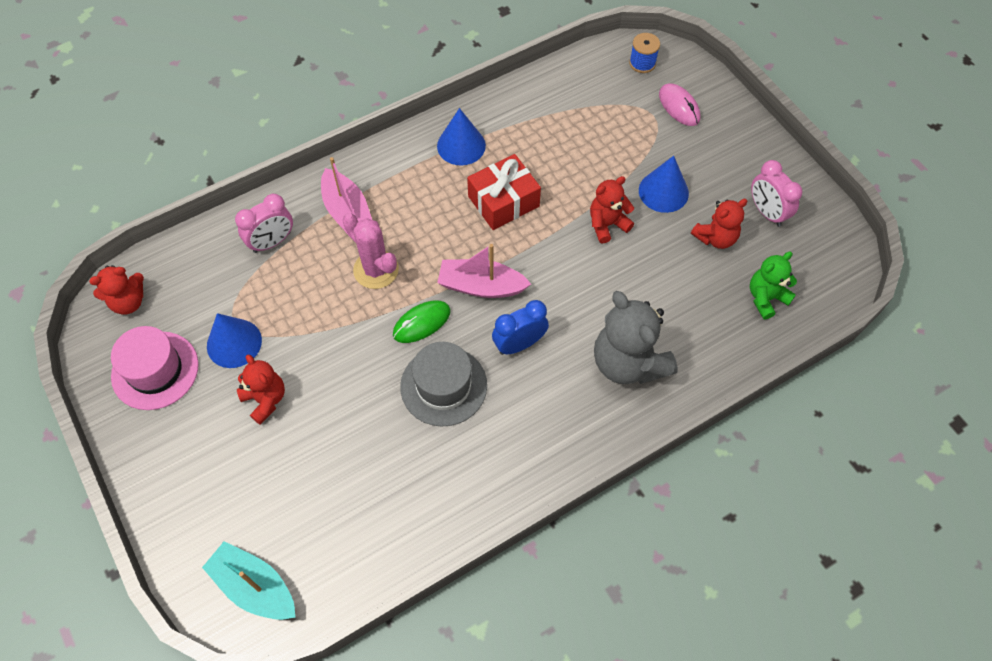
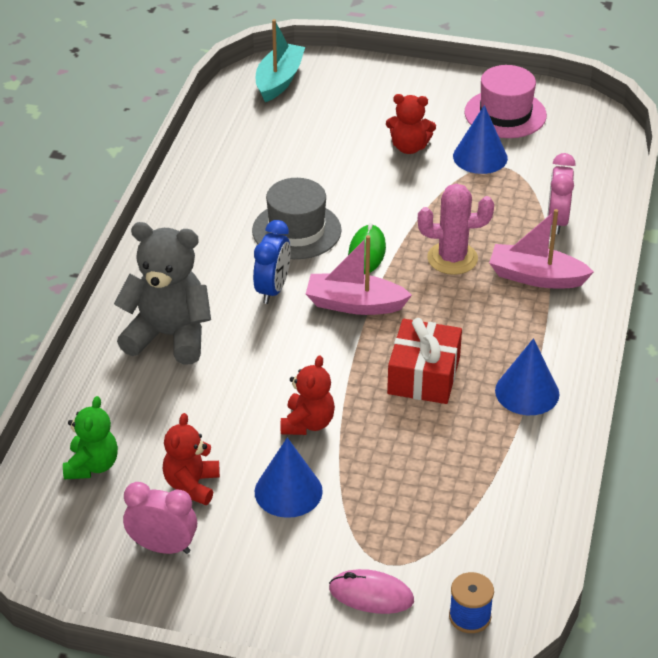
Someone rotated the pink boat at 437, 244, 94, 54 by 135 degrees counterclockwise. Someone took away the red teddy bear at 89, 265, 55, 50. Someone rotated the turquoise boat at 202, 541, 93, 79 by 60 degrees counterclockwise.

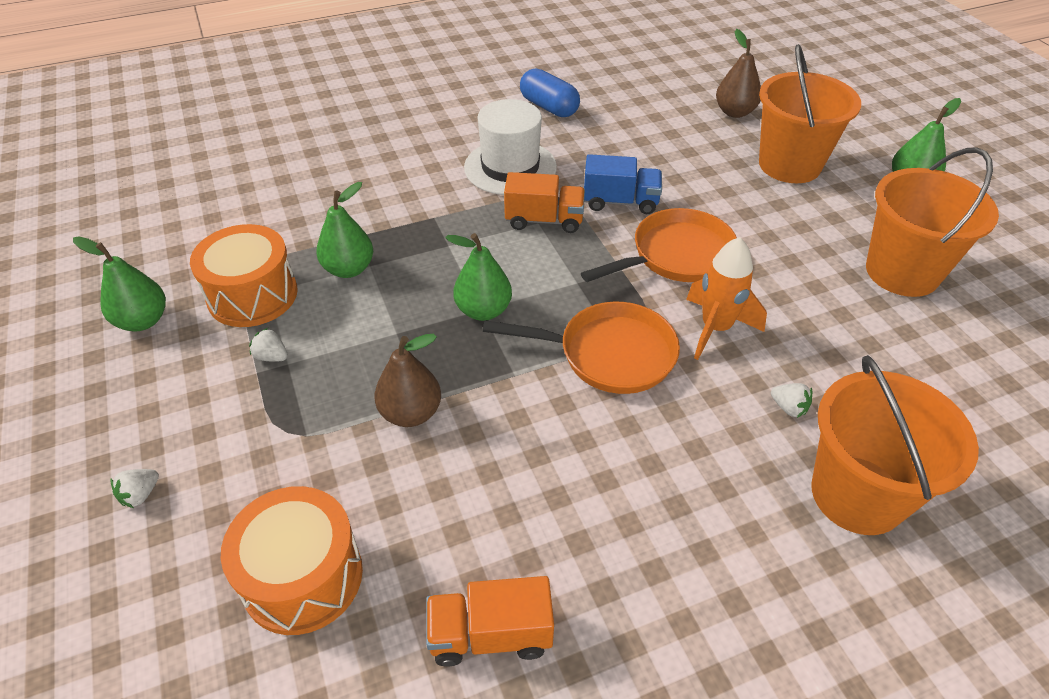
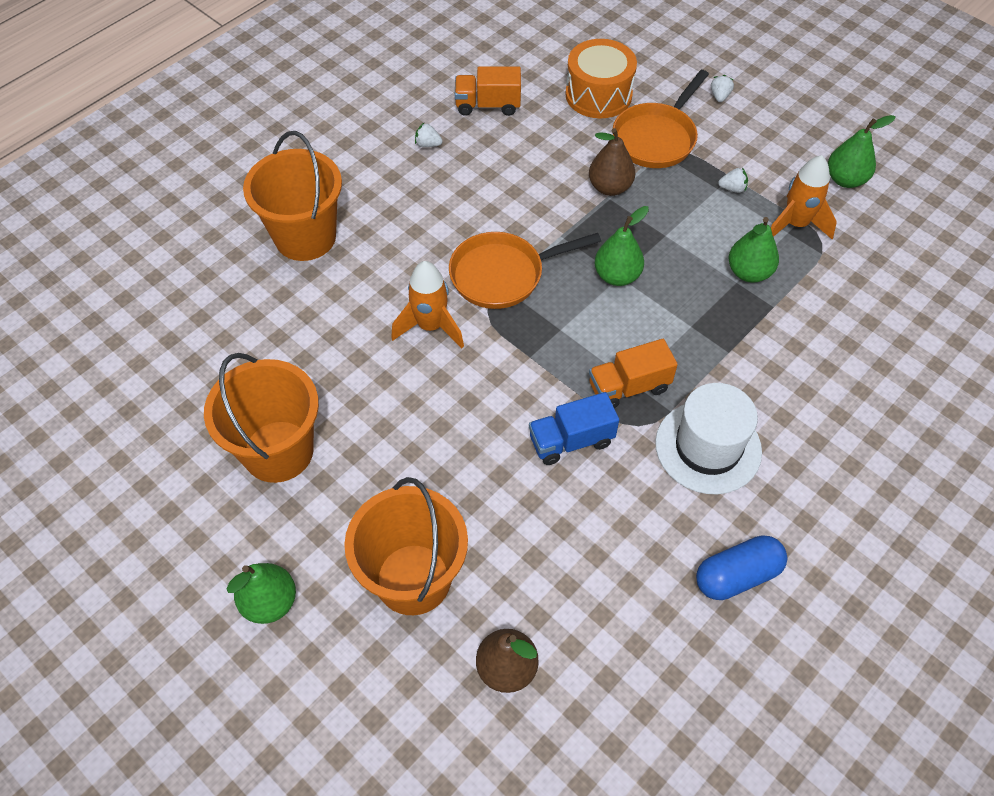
Someone rotated the blue capsule at 520, 68, 60, 49 by 45 degrees counterclockwise. Someone carried the orange pan from 581, 208, 156, 74 to 613, 70, 96, 98. Someone swapped the orange drum at 190, 224, 108, 103 for the orange rocket at 771, 155, 66, 84. Someone carried the white strawberry from 771, 383, 41, 35 to 415, 123, 28, 24. Someone rotated the orange truck at 426, 576, 128, 91 by 150 degrees counterclockwise.

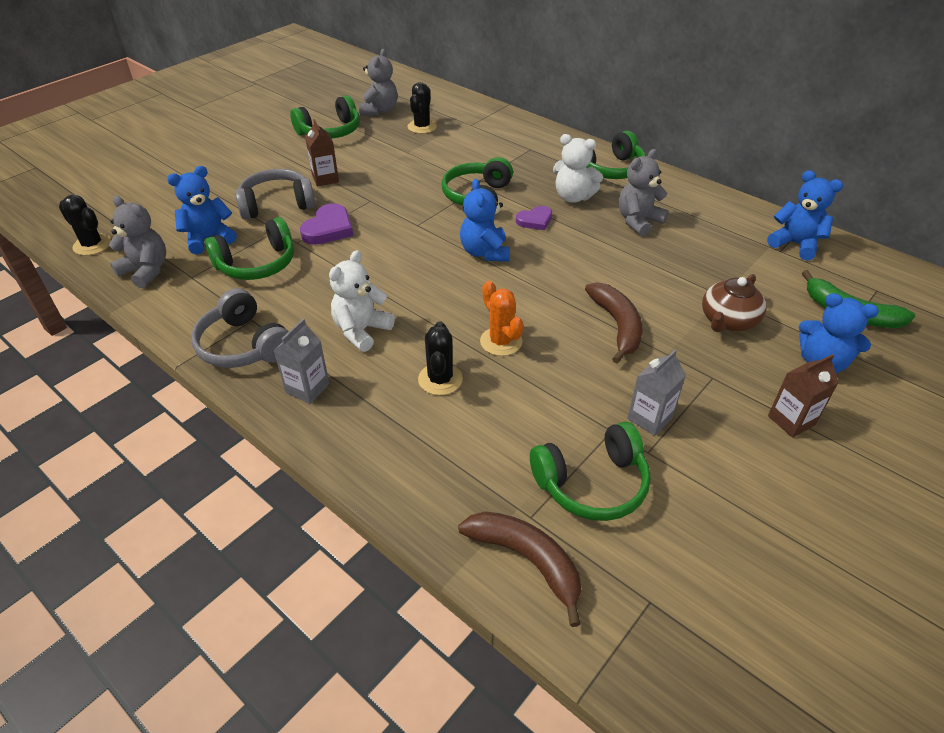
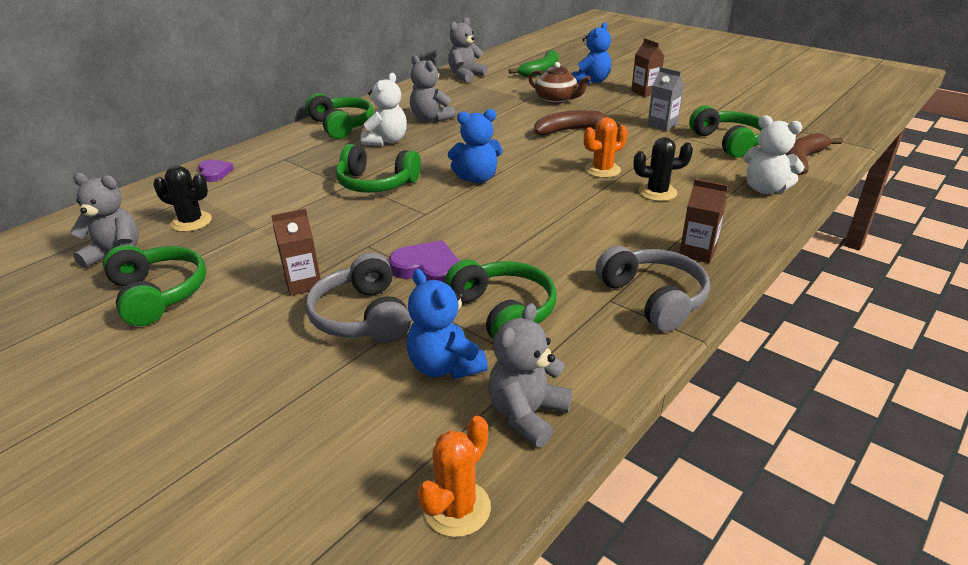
Someone repainted the blue teddy bear at 767, 170, 76, 91, which became the grey teddy bear at 448, 17, 39, 65. Someone repainted the black cactus at 59, 195, 52, 61, which became the orange cactus at 417, 416, 74, 121. Someone carried the purple heart from 516, 206, 36, 24 to 198, 159, 36, 23. Someone carried the white teddy bear from 329, 250, 66, 102 to 743, 115, 61, 79. Someone rotated the grey headphones at 191, 288, 98, 80 by 75 degrees counterclockwise. Someone repainted the grey carton at 273, 318, 56, 86, which became the brown carton at 679, 179, 49, 84.

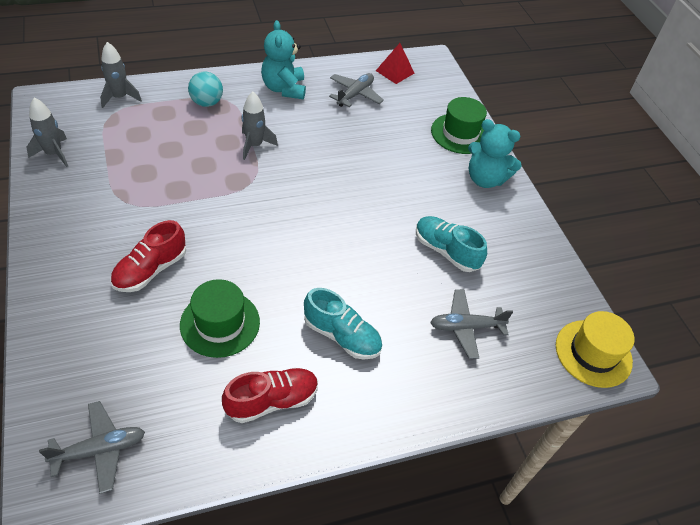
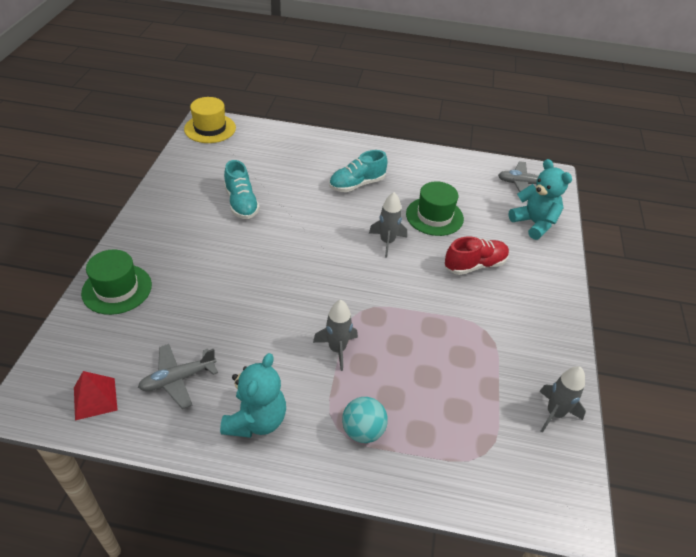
Someone carried the grey rocket from 100, 42, 42, 66 to 369, 192, 38, 66. Someone carried the turquoise teddy bear from 468, 119, 54, 69 to 508, 159, 64, 81. Someone rotated the turquoise shoe at 304, 288, 78, 72 by 90 degrees counterclockwise. Someone took away the grey plane at 430, 289, 83, 70. Someone took away the red shoe at 222, 368, 96, 55.

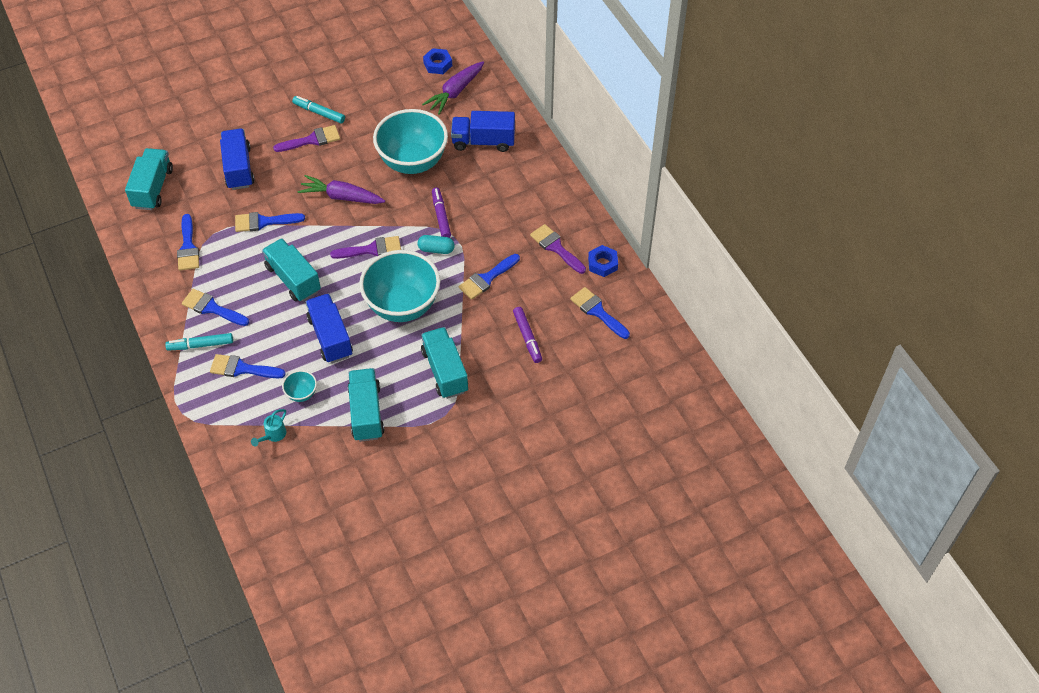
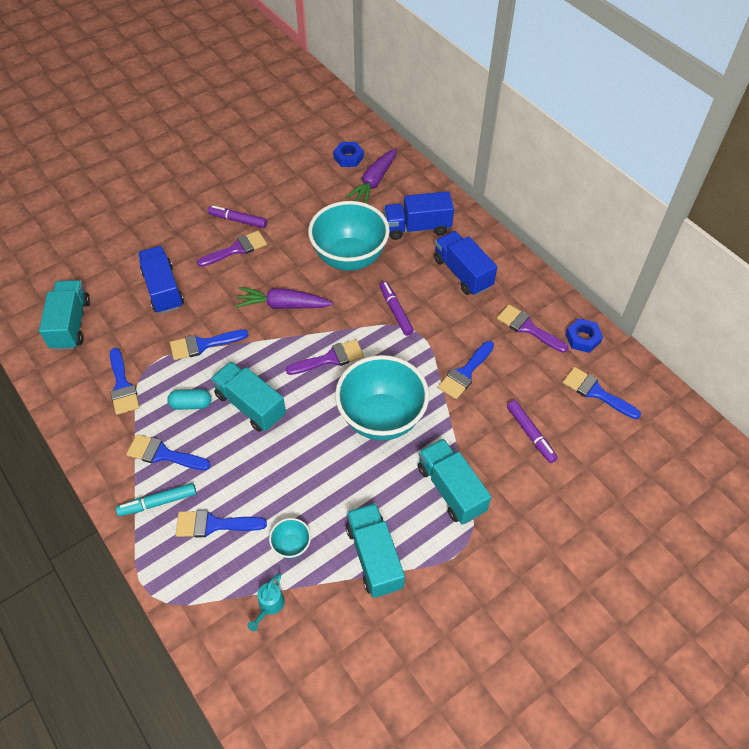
Someone repainted the turquoise marker at 292, 96, 53, 27, which became the purple marker at 208, 205, 59, 23. Someone carried the turquoise capsule from 418, 235, 37, 19 to 167, 389, 44, 21. Someone carried the blue truck from 306, 294, 47, 69 to 434, 231, 63, 65.

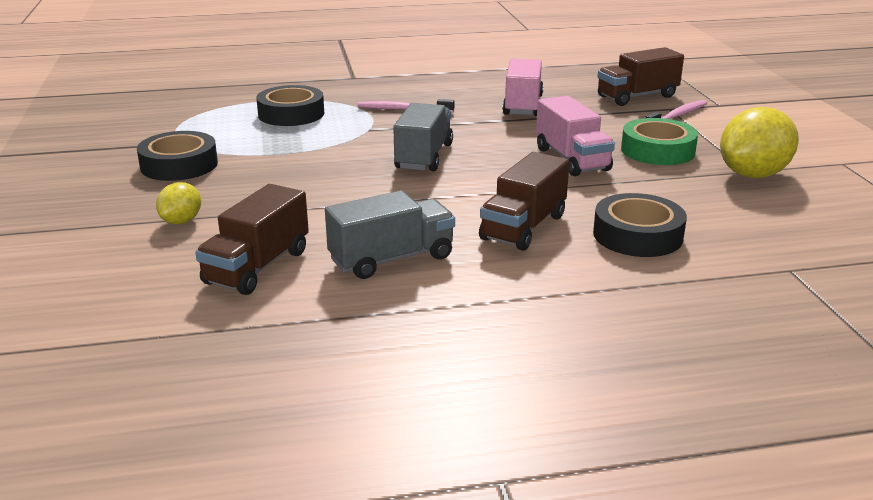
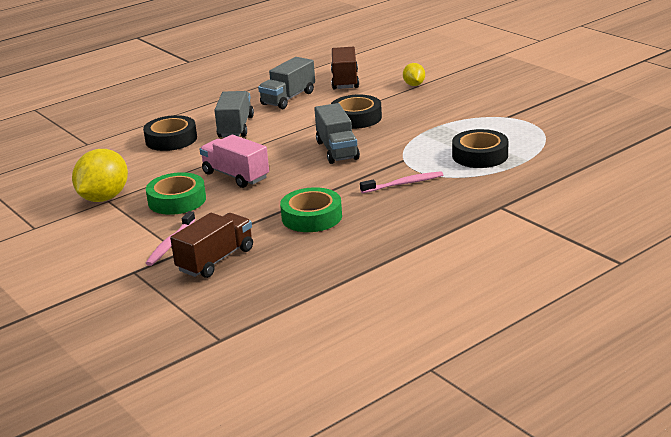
Someone swapped the pink truck at 503, 59, 41, 57 for the green tape at 280, 187, 62, 45. Someone carried the black tape from 137, 131, 81, 50 to 331, 95, 51, 34. Someone repainted the brown truck at 479, 152, 91, 99, which became the grey truck at 214, 91, 40, 46.

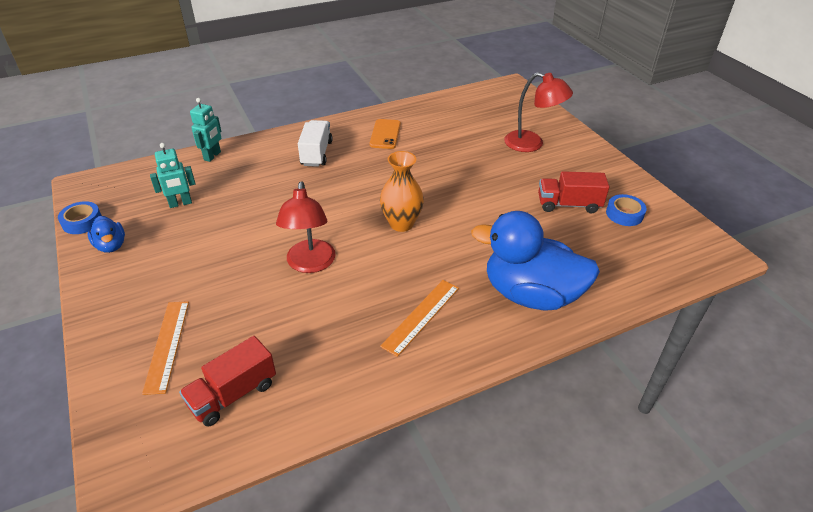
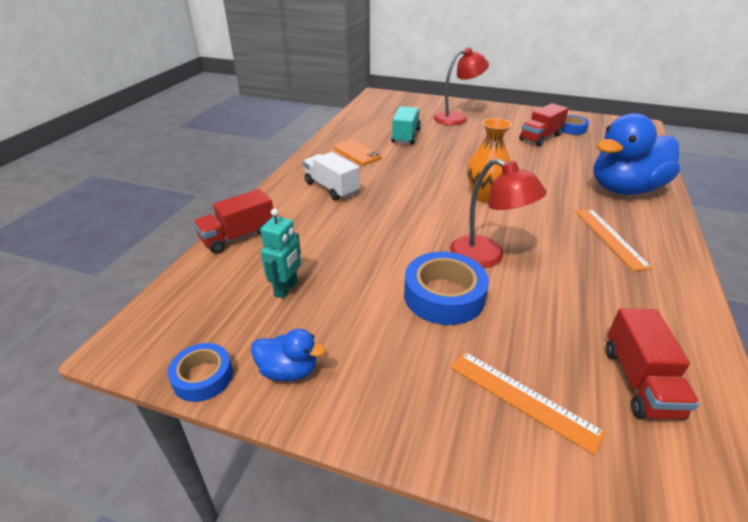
Someone swapped the turquoise robot at 190, 98, 31, 64 for the red truck at 193, 189, 80, 65. Someone put down the turquoise truck at 391, 106, 30, 38. Someone put down the blue tape at 404, 252, 85, 73.

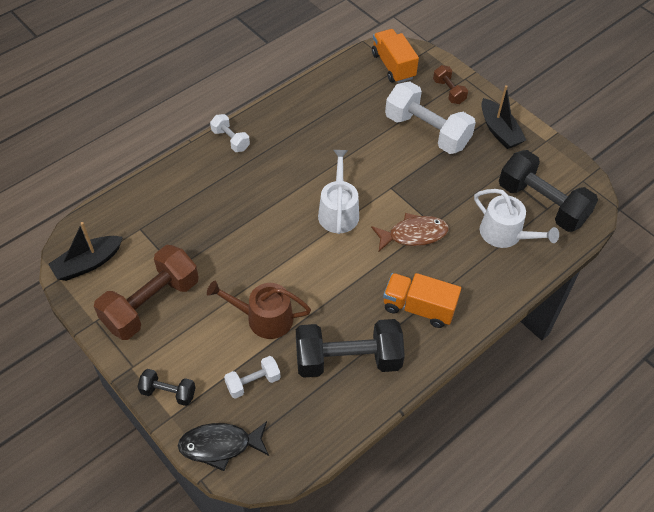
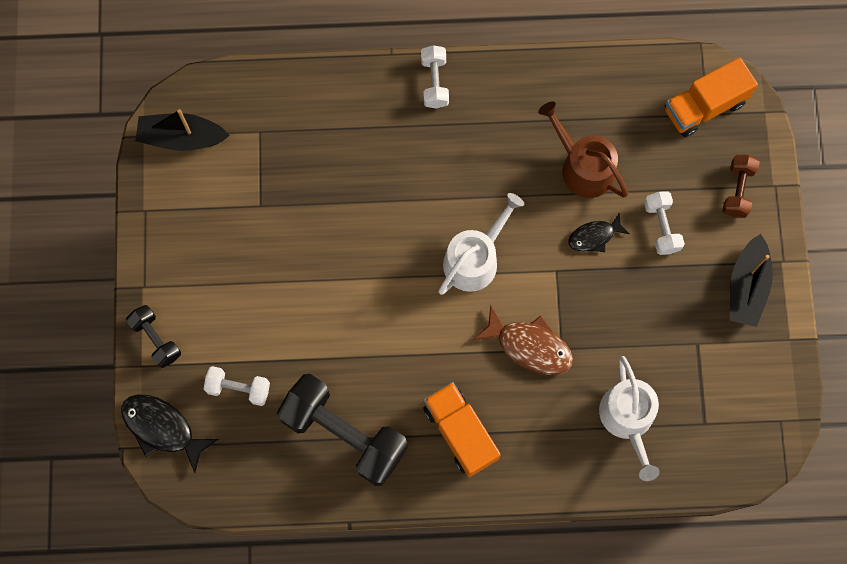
Someone rotated the orange truck at 372, 29, 47, 54 by 135 degrees counterclockwise. Someone scaled the white dumbbell at 385, 81, 91, 73 by 0.50. Someone took away the black dumbbell at 499, 150, 99, 82. Someone took away the brown dumbbell at 94, 245, 105, 95. Someone carried the brown watering can from 207, 281, 104, 58 to 538, 101, 90, 97. Someone put down the black fish at 568, 212, 62, 40.

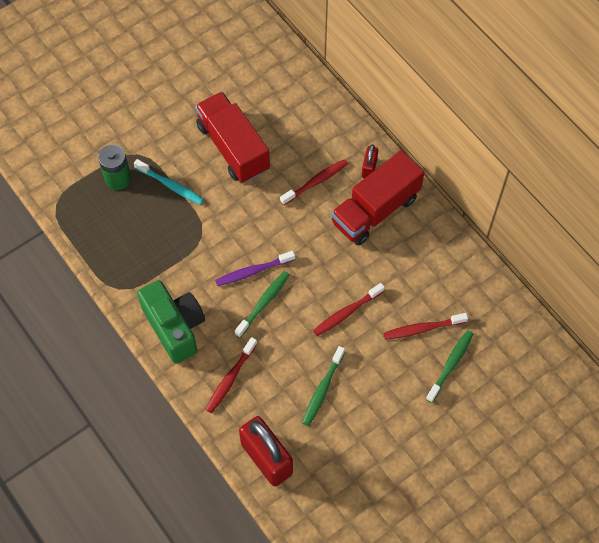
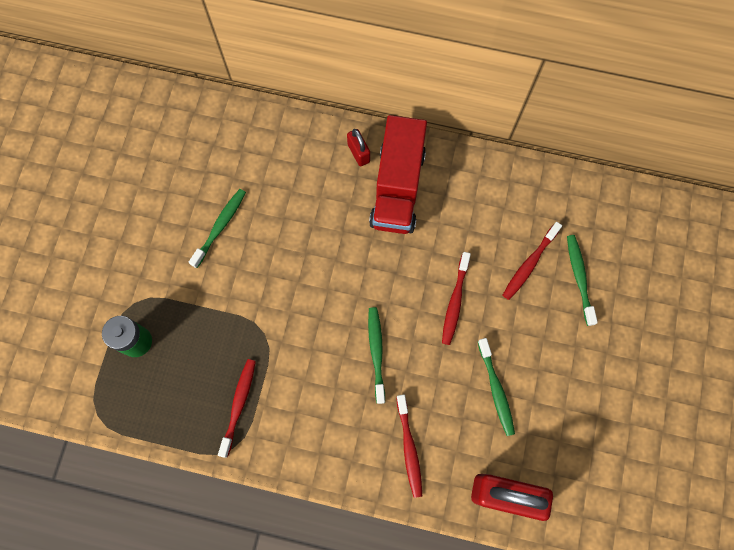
Someone swapped the red truck at 195, 92, 75, 91 for the green toothbrush at 188, 189, 58, 79. Someone took away the turquoise toothbrush at 134, 159, 70, 46. Someone carried the red toothbrush from 280, 159, 68, 46 to 218, 359, 38, 99. Someone took away the purple toothbrush at 215, 251, 80, 35. Someone took away the green camera at 137, 280, 68, 84.

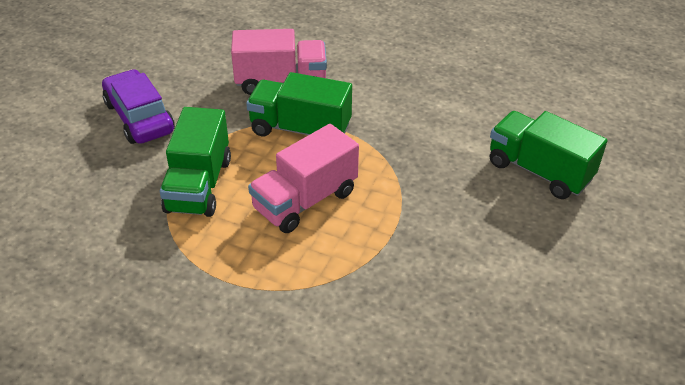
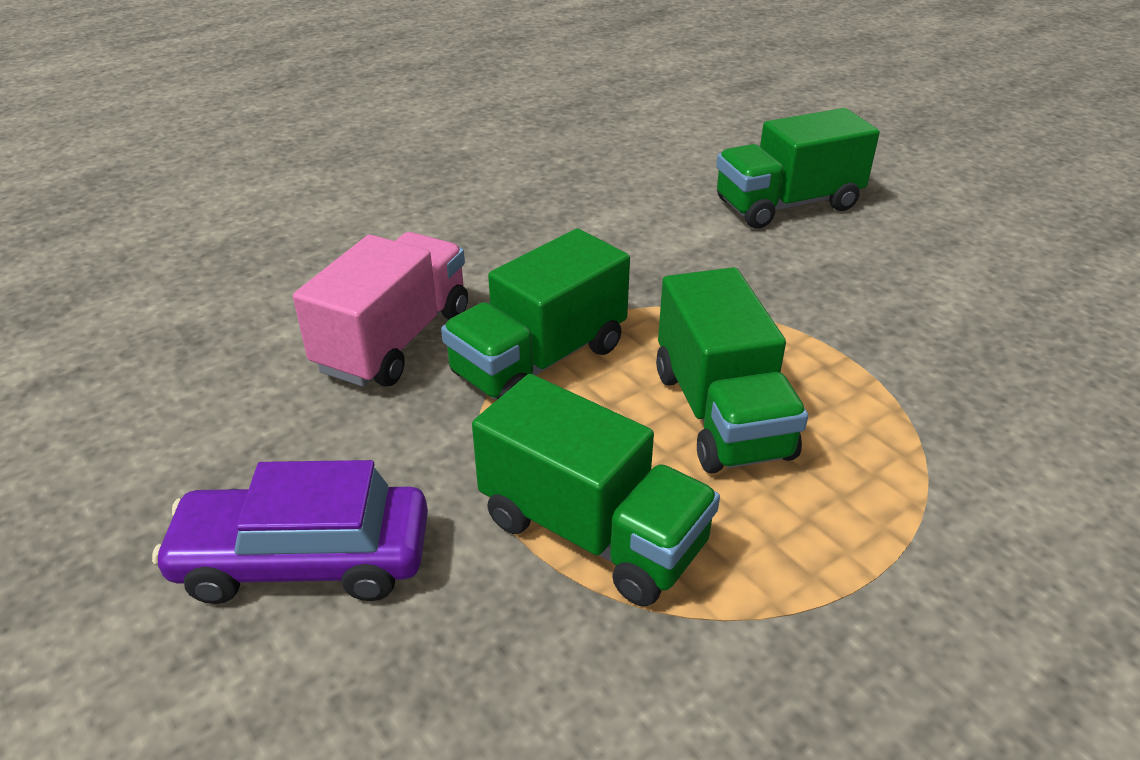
Someone repainted the pink truck at 248, 124, 111, 109, which became the green truck at 656, 267, 152, 206.

